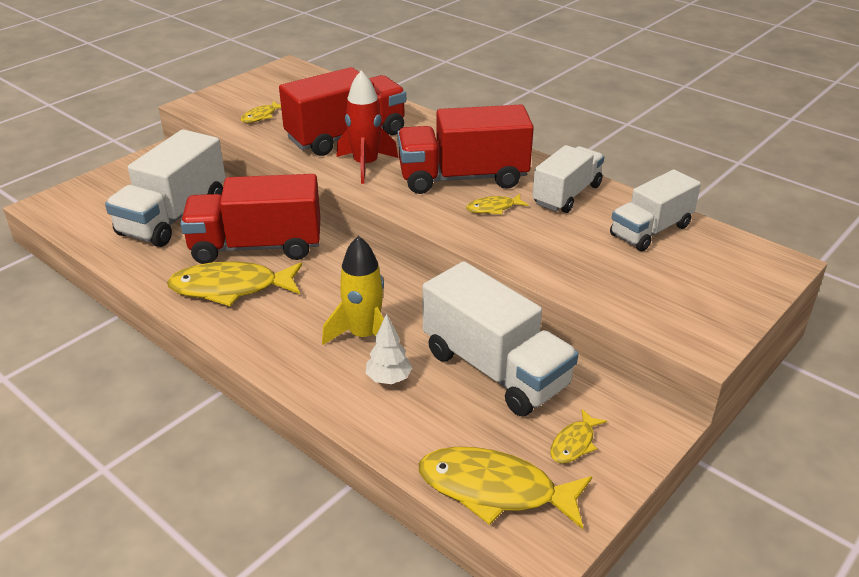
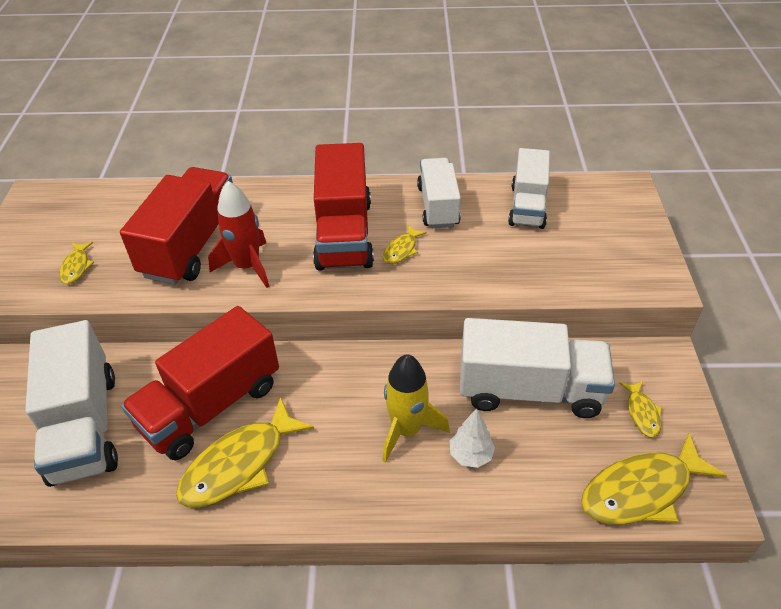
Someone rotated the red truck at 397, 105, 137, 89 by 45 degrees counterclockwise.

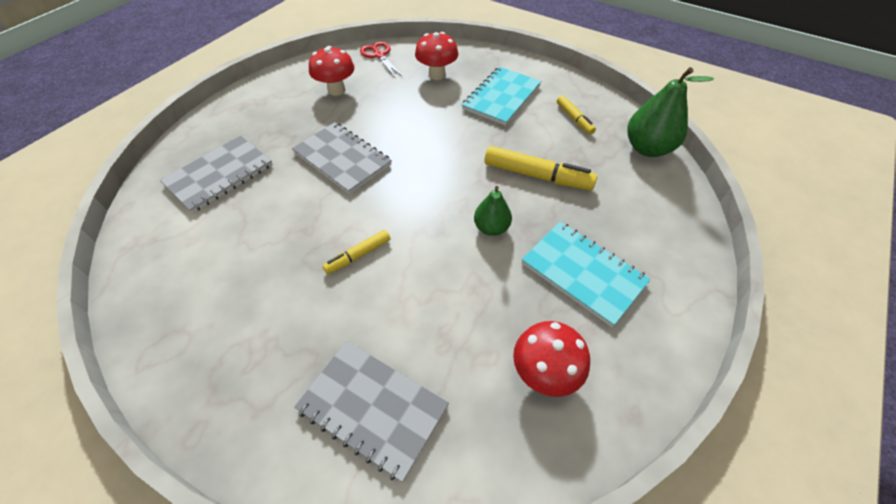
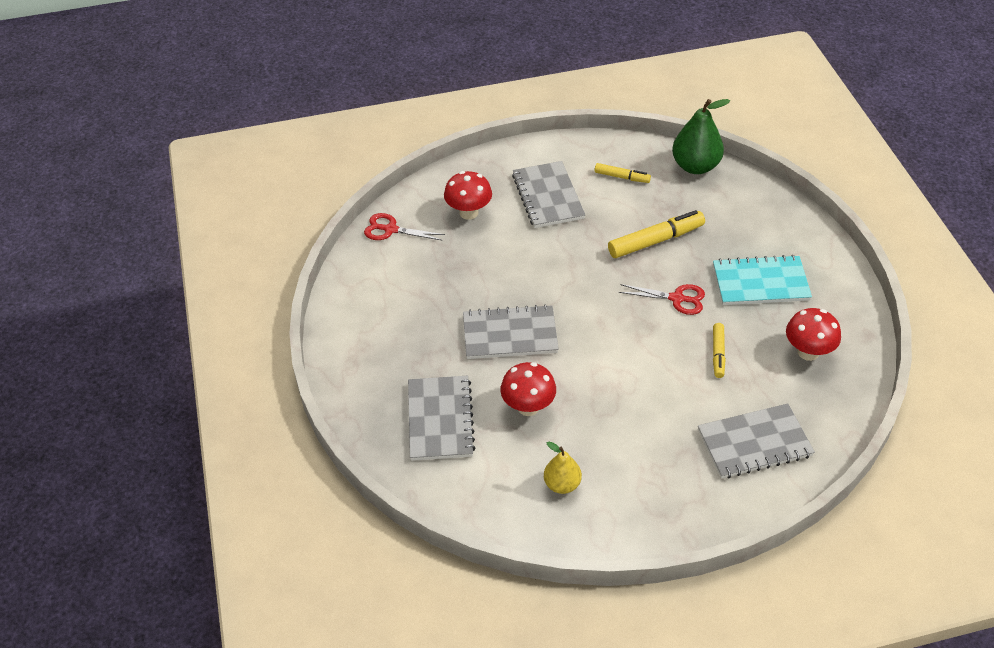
Someone carried the red mushroom from 309, 46, 46, 50 to 500, 362, 56, 54. Someone repainted the turquoise notebook at 462, 67, 79, 59, which became the grey notebook at 512, 161, 73, 67. Someone swapped the green pear at 474, 186, 38, 50 for the red scissors at 619, 284, 86, 31. Someone carried the yellow marker from 323, 230, 67, 44 to 713, 323, 13, 55. Someone put down the yellow pear at 544, 442, 38, 52.

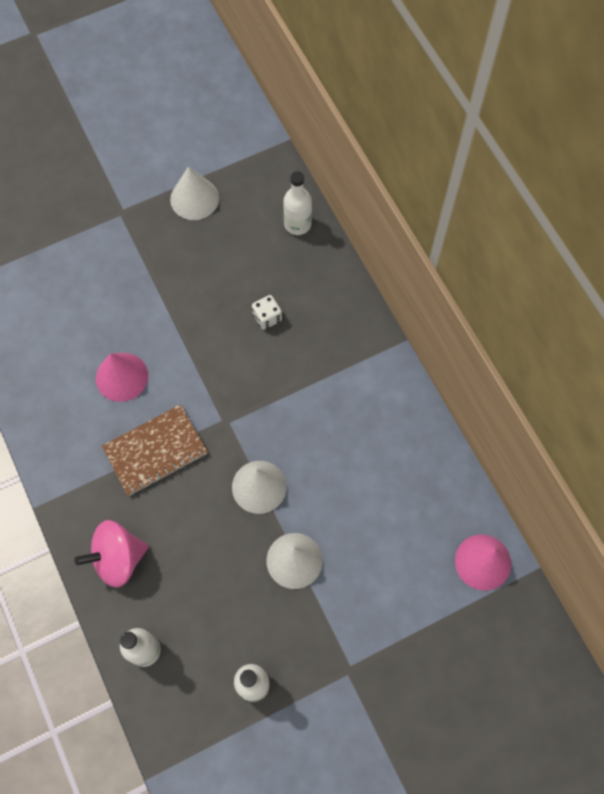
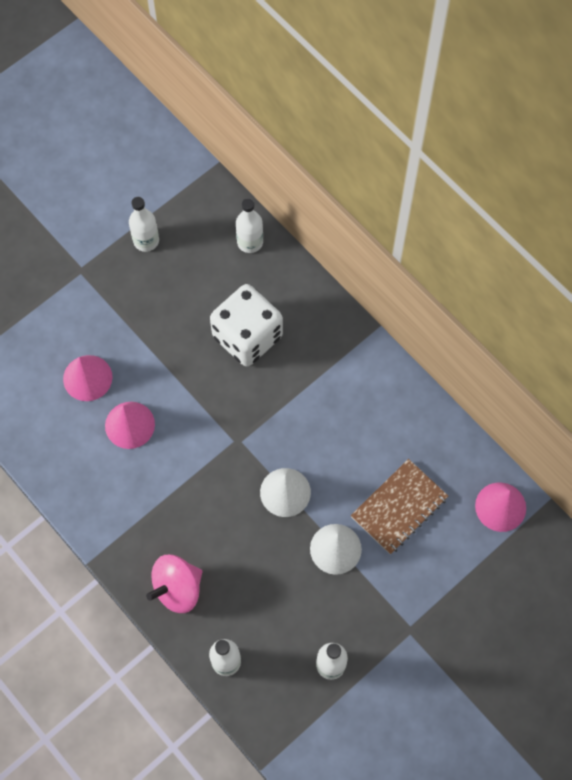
Someone swapped the white cone at 170, 166, 49, 54 for the white bottle at 129, 197, 30, 55. Someone scaled the white dice at 252, 295, 30, 35 by 2.45. Someone carried the brown notebook from 102, 404, 105, 92 to 351, 459, 97, 95. Someone put down the pink cone at 63, 355, 49, 46.

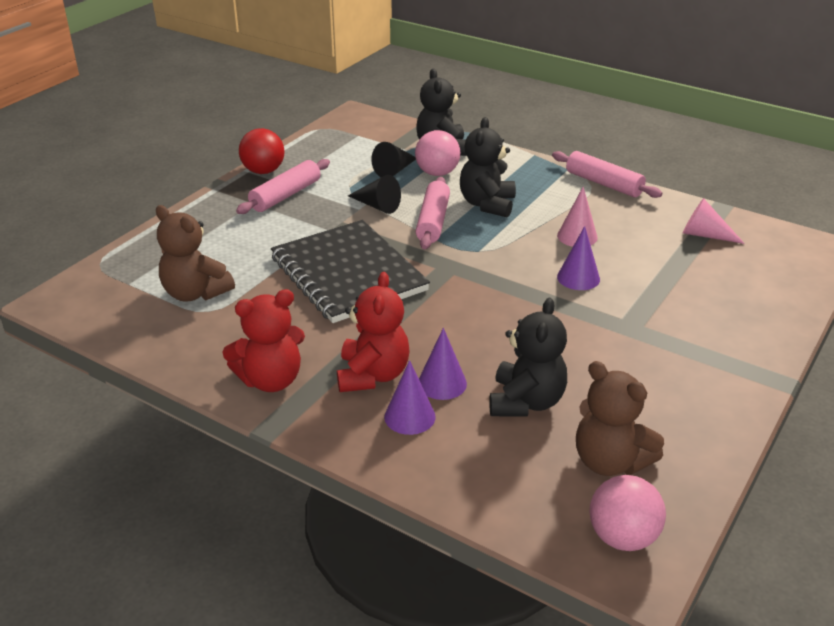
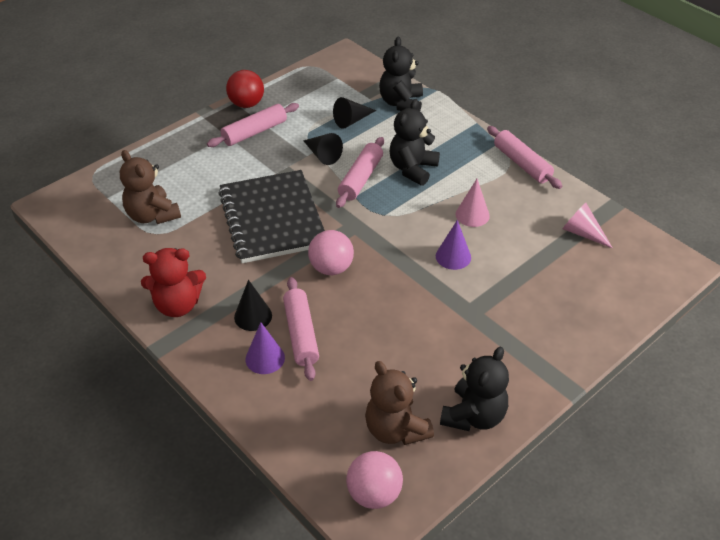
Someone carried the pink ball from 415, 130, 45, 46 to 308, 230, 46, 45. Someone swapped the red teddy bear at 337, 272, 72, 120 for the black cone at 234, 280, 38, 51. Someone carried the black teddy bear from 489, 298, 78, 119 to 440, 347, 69, 84. Someone swapped the purple cone at 419, 328, 48, 72 for the pink rolling pin at 283, 277, 36, 104.

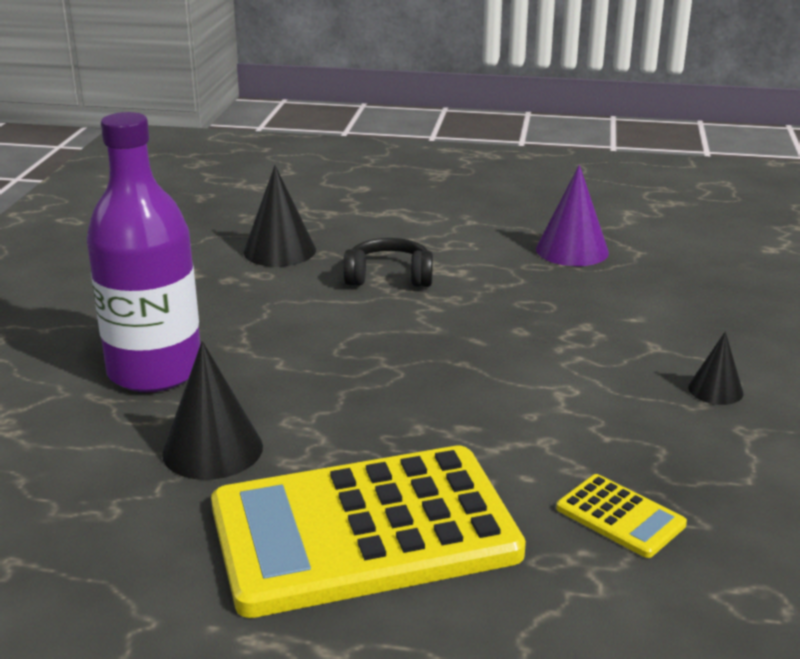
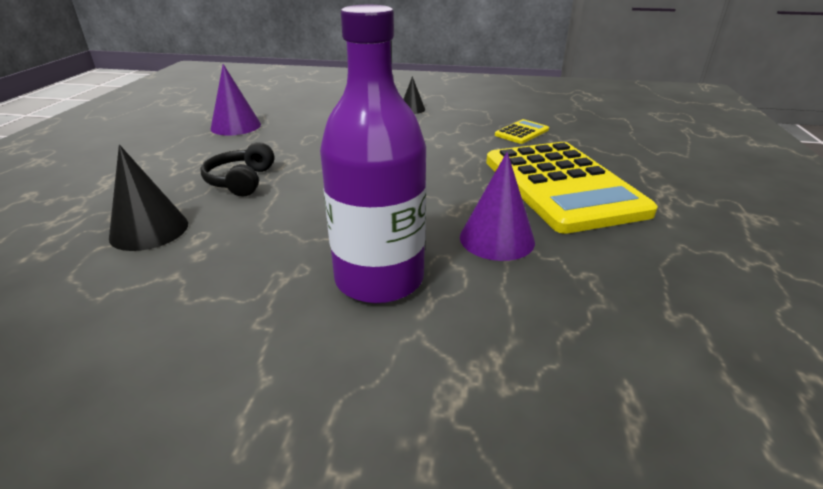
Someone repainted the black cone at 162, 341, 101, 139, which became the purple cone at 460, 152, 75, 109.

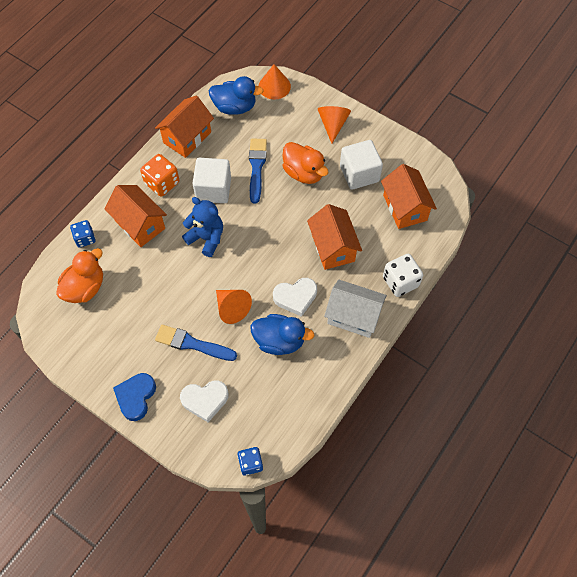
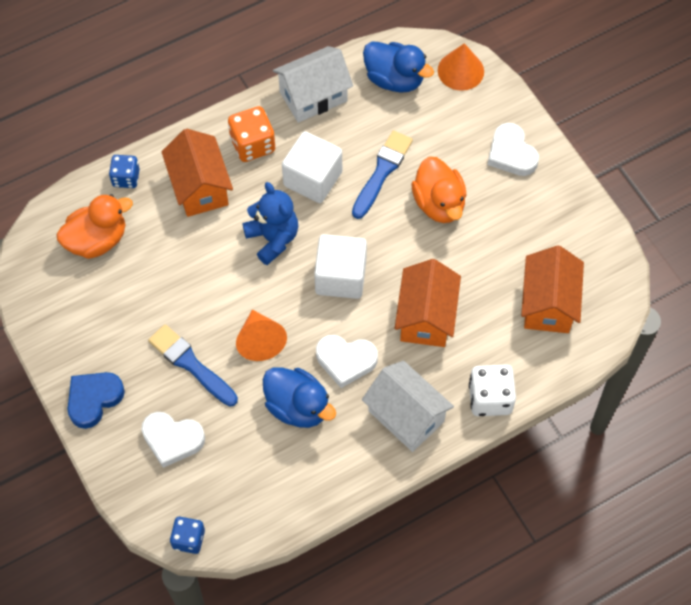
Someone repainted the orange house at 155, 96, 59, 62, which became the white house at 273, 46, 80, 77. Someone swapped the orange cone at 318, 106, 33, 38 for the white heart at 488, 123, 51, 53. Someone carried the white cube from 340, 140, 43, 50 to 314, 234, 53, 65.

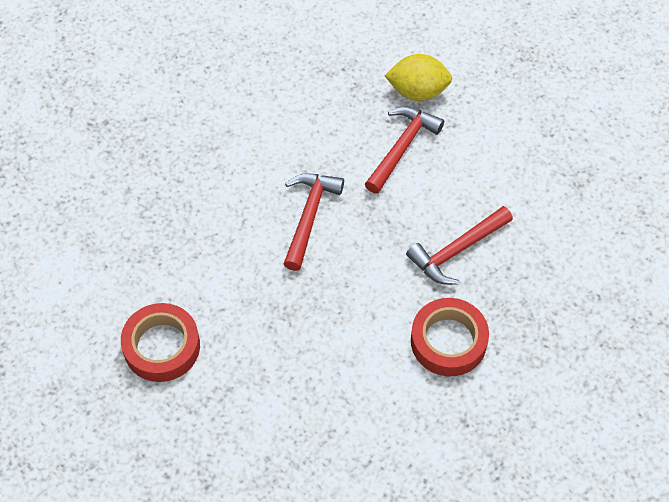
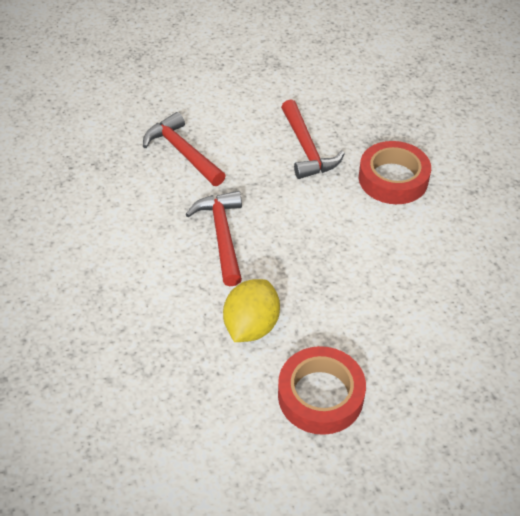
Someone carried the yellow lemon from 385, 54, 67, 47 to 223, 279, 57, 63. Someone rotated the red hammer at 284, 173, 60, 98 by 45 degrees clockwise.

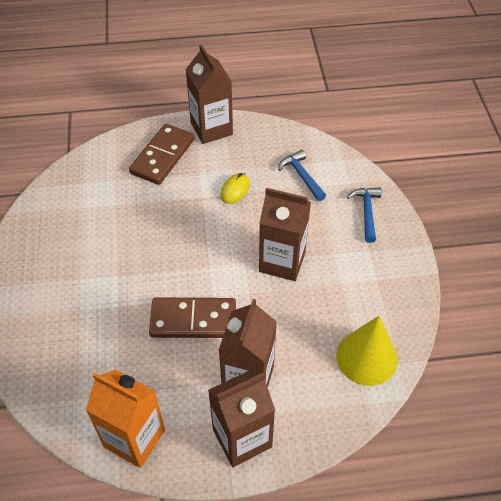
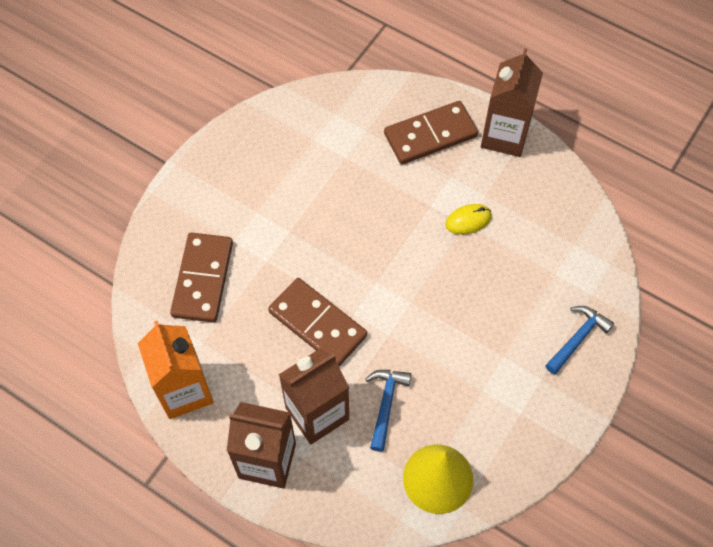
Someone carried the blue hammer from 278, 150, 48, 51 to 365, 370, 46, 82. Someone took away the brown carton at 259, 188, 52, 93. Someone put down the brown domino at 170, 233, 63, 90.

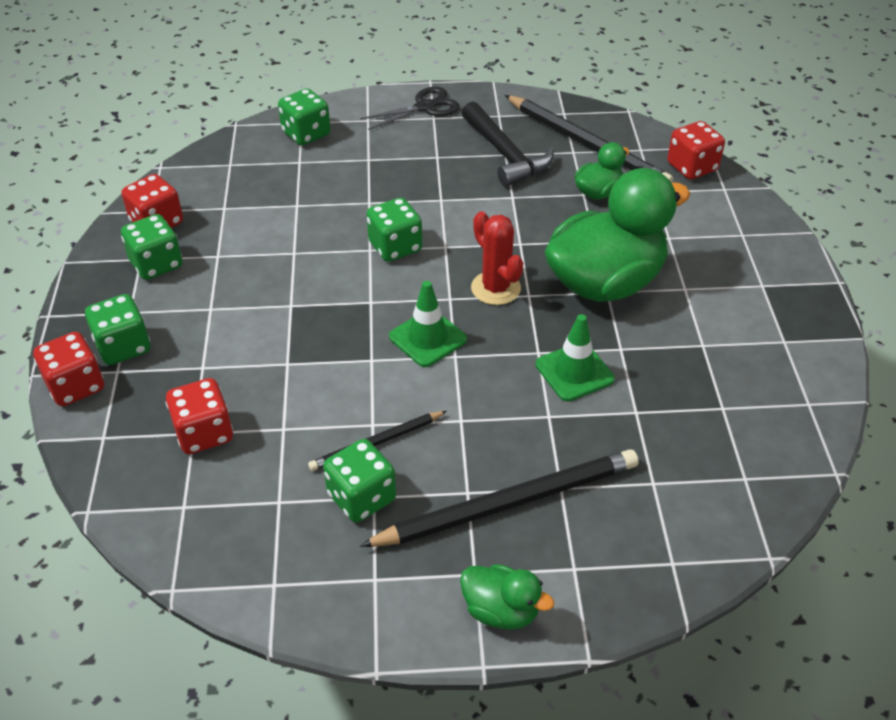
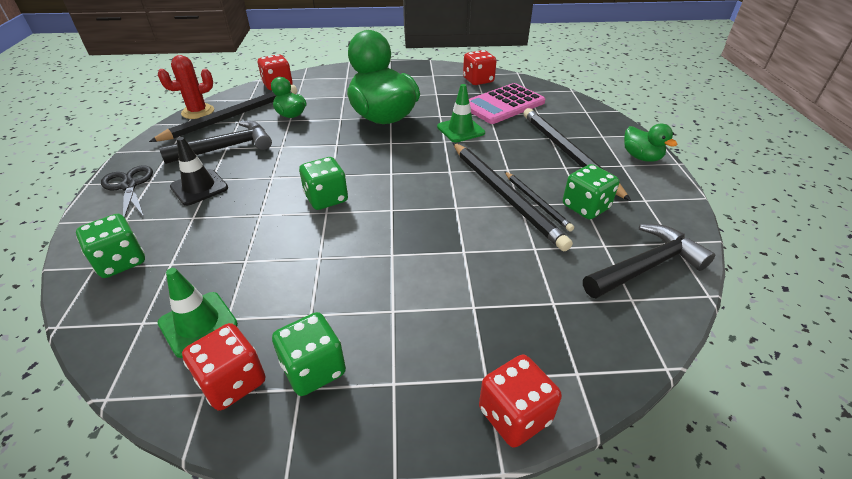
Someone carried the red cactus from 471, 211, 52, 94 to 158, 55, 56, 64. Someone carried the green traffic cone from 389, 281, 78, 86 to 158, 268, 80, 90. Someone took away the green dice at 85, 294, 65, 71. Someone carried the red dice from 166, 378, 67, 76 to 463, 50, 34, 35. Someone rotated the green duck at 460, 564, 94, 66 by 120 degrees clockwise. Someone put down the pink calculator at 469, 83, 76, 41. Someone put down the black traffic cone at 170, 137, 58, 69. Someone put down the black pencil at 453, 143, 120, 108. Someone put down the black hammer at 583, 224, 132, 75.

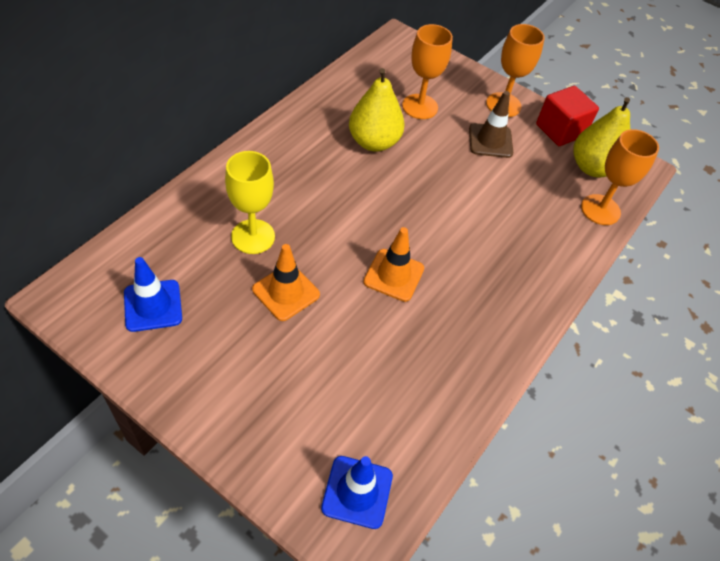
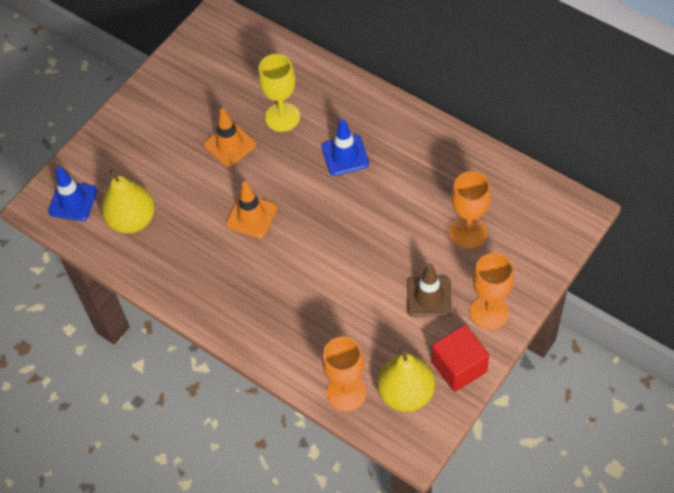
Someone carried the yellow pear from 349, 68, 56, 84 to 101, 169, 54, 64. Someone carried the blue traffic cone from 124, 257, 58, 75 to 321, 119, 48, 57.

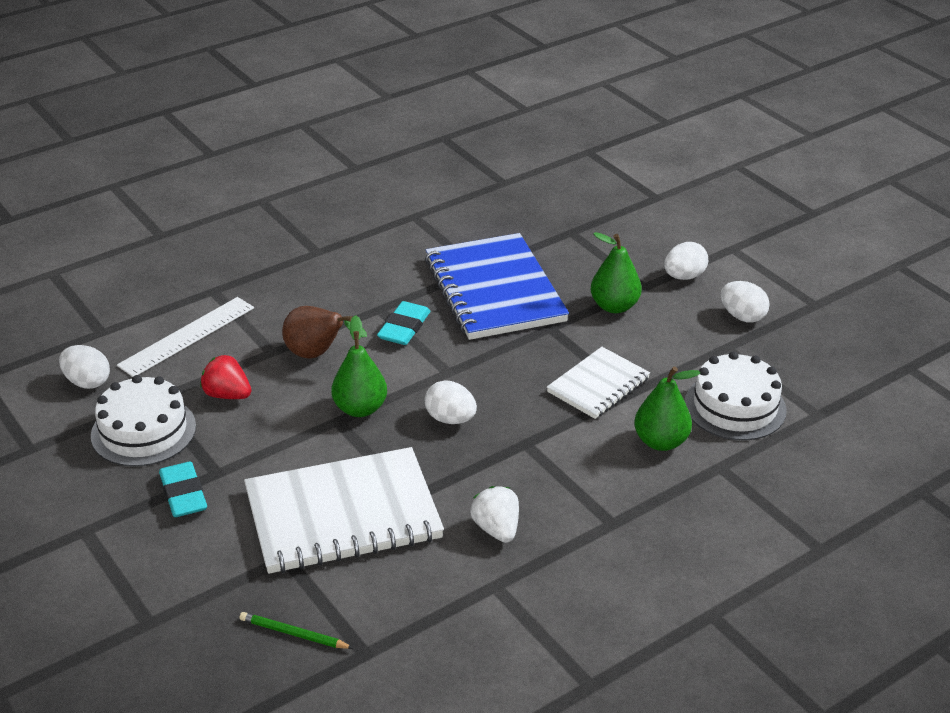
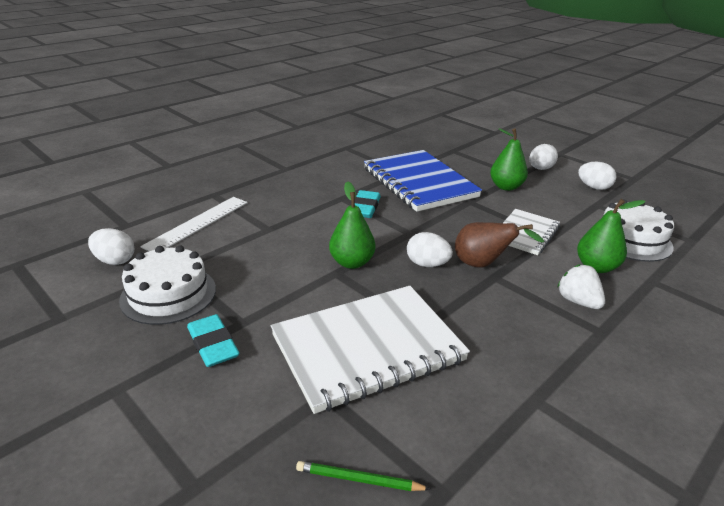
Someone carried the brown pear from 282, 306, 85, 52 to 455, 222, 90, 45. Someone took away the red strawberry at 200, 355, 52, 44. Someone carried the white strawberry from 470, 486, 49, 57 to 557, 264, 48, 45.

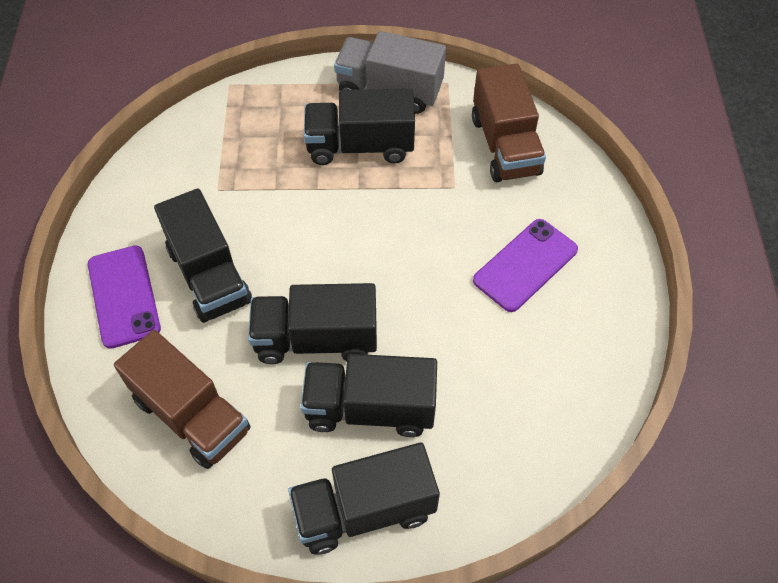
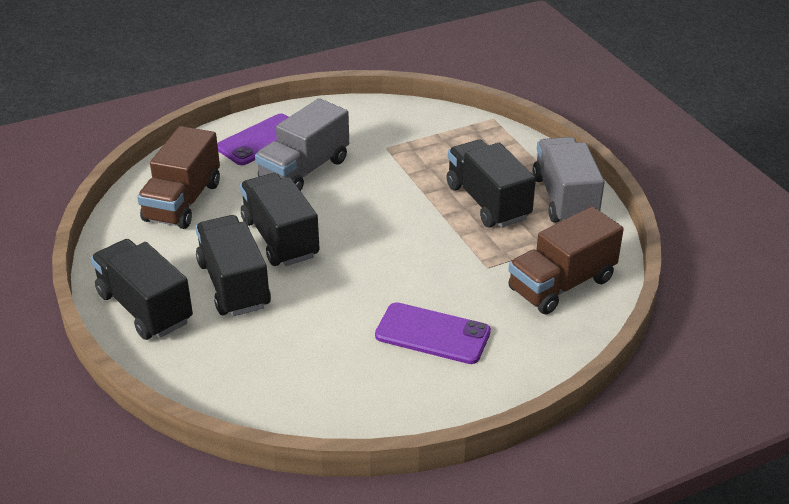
Someone repainted the black truck at 154, 188, 98, 135, which became the grey truck at 255, 98, 94, 93.

